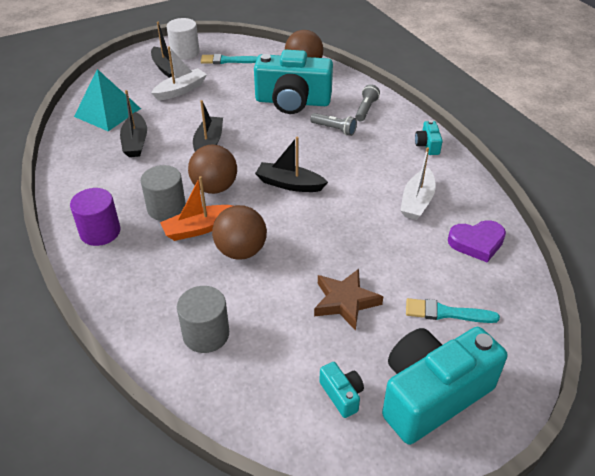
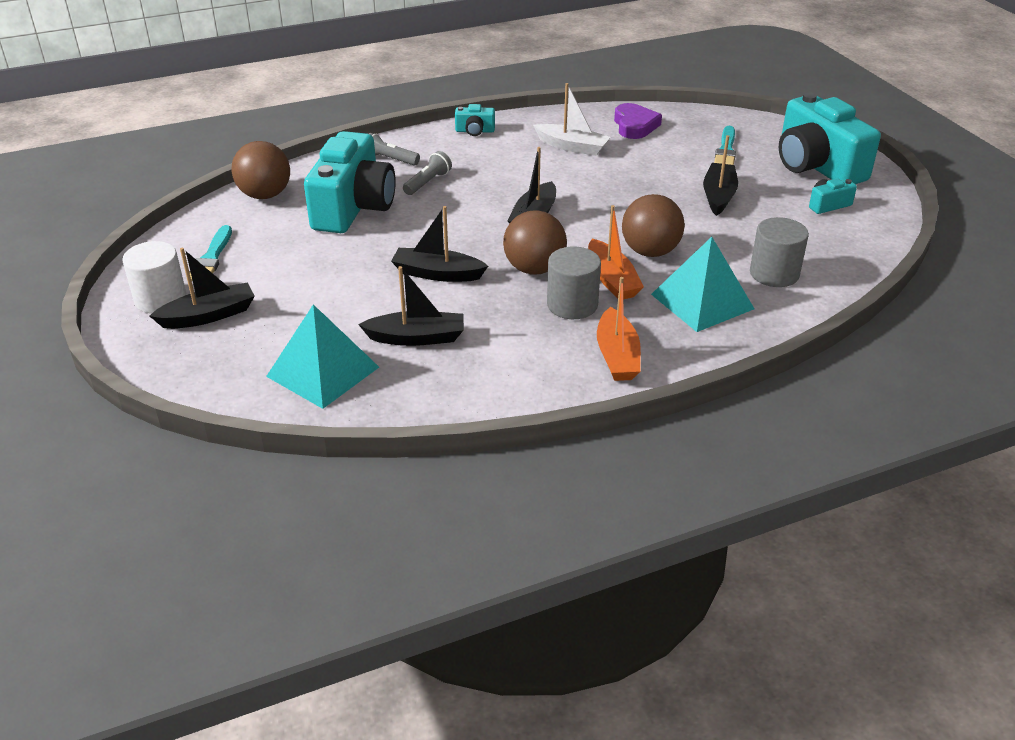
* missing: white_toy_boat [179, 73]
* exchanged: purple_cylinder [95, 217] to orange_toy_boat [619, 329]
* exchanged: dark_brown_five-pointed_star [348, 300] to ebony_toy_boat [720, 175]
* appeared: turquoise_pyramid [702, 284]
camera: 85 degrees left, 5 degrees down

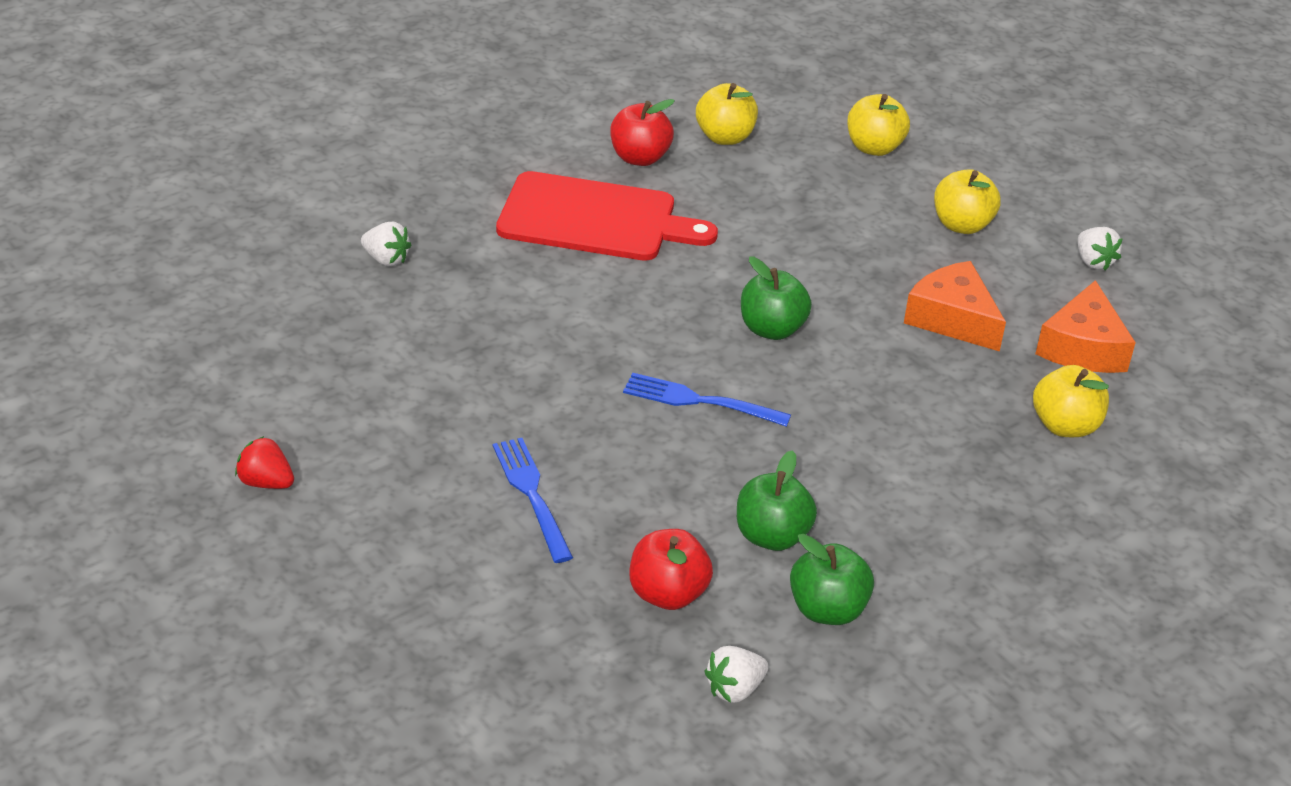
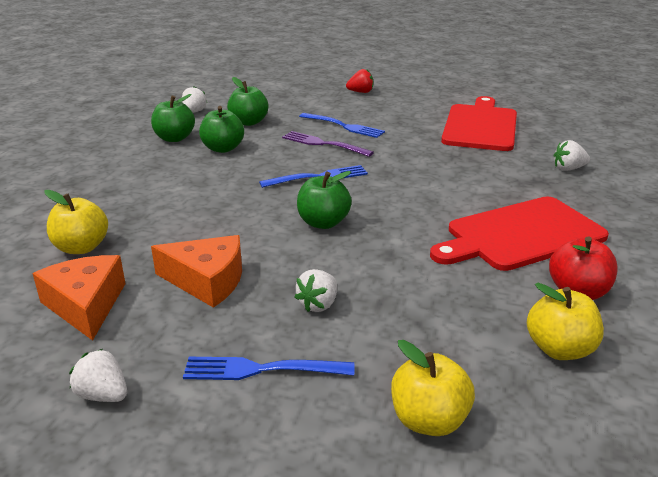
* exchanged: yellow_apple [967, 201] to royal_blue_fork [268, 368]
* relocated: crimson_berry [264, 462] to [359, 81]
* colour: crimson_apple [671, 569] to leaf-green_apple [247, 101]
* appeared: crimson_bread_board [479, 123]
* appeared: purple_fork [328, 144]
* appeared: white_berry [316, 290]
camera: 145 degrees right, 10 degrees down

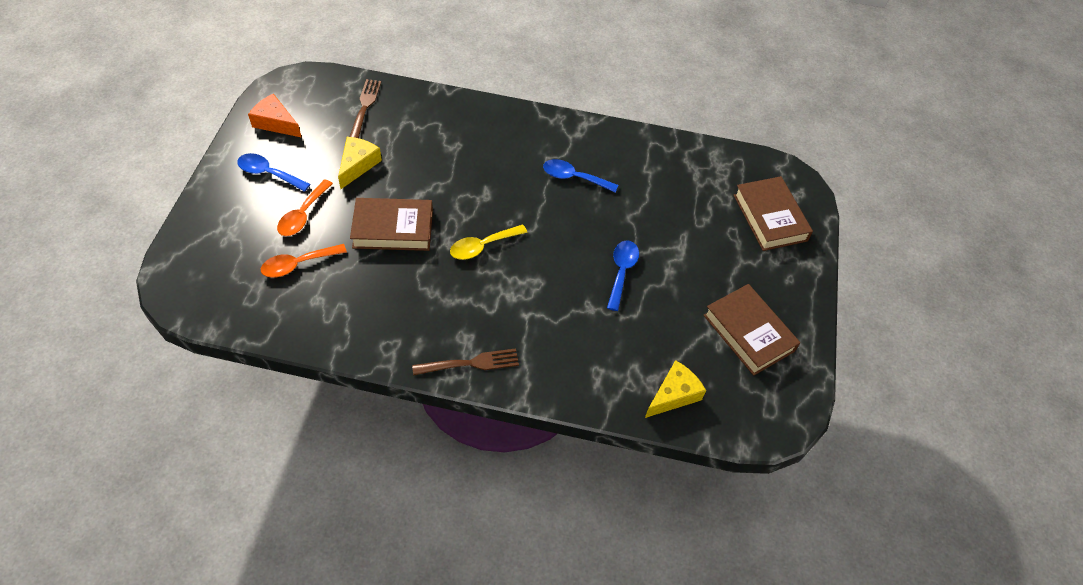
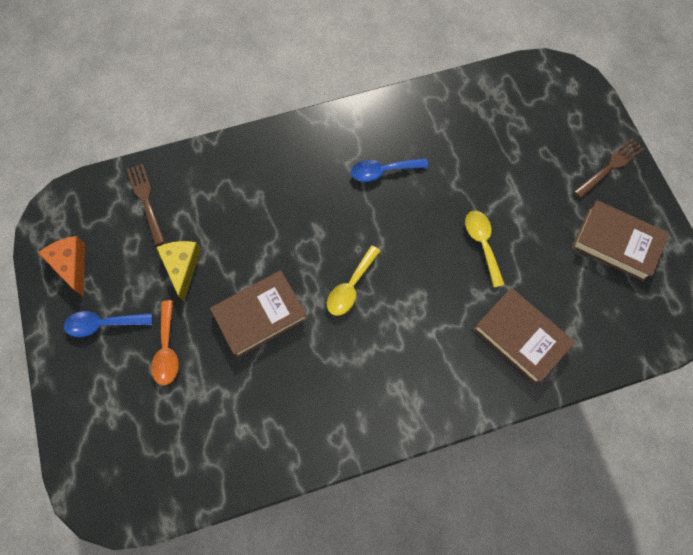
* spun: orange_cheese [275, 116] = [61, 266] 60 degrees clockwise
* relocated: dark_brown_hardcover [773, 213] to [524, 336]
* colour: royal_blue_tablespoon [623, 275] to yellow_tablespoon [485, 249]
* missing: orange_tablespoon [304, 261]
* relocated: dark_brown_fork [465, 362] to [609, 168]
* missing: yellow_cheese [675, 389]
camera: 25 degrees left, 15 degrees up

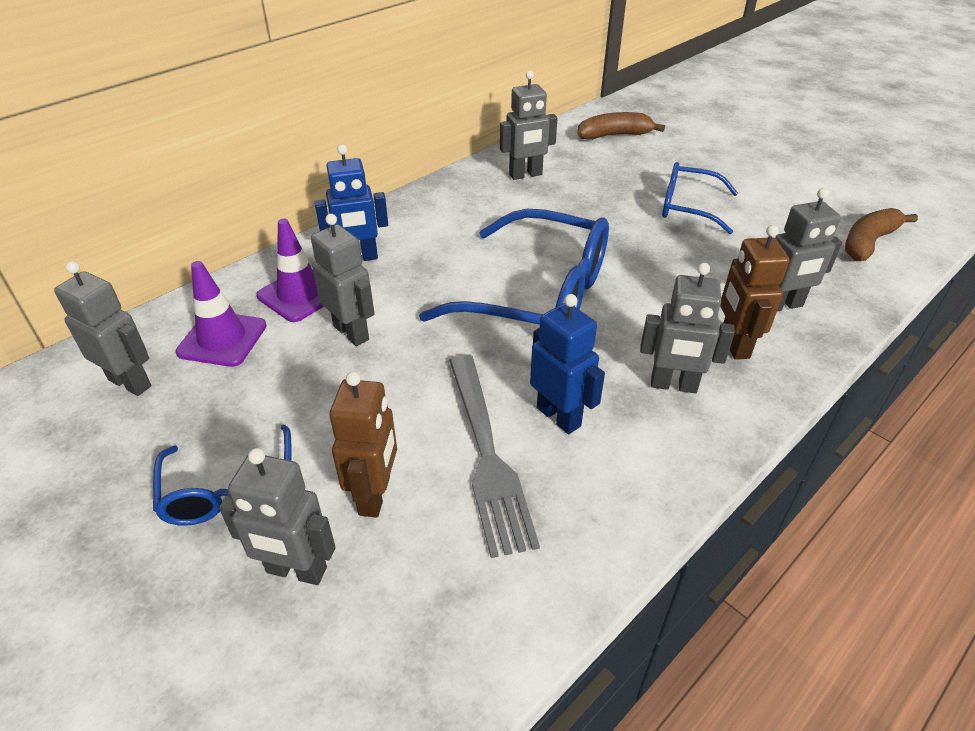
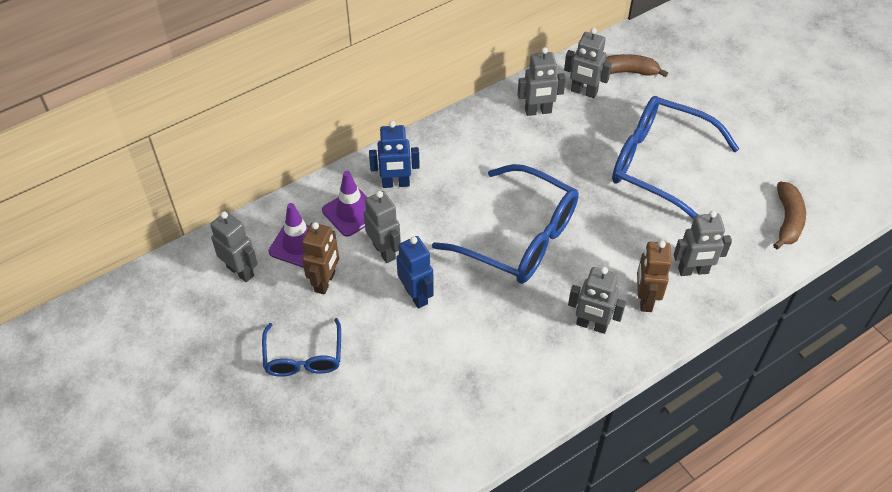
* size: royal_blue_glasses [700, 198] = [675, 157] x1.78
* spun: dark_brown_banana_fruit [881, 234] = [789, 215] 135 degrees clockwise
* relocated: royal_blue_robot_figure [567, 364] to [415, 272]
* missing: gray_fork [494, 456]
* relocated: dark_brown_robot_figure [363, 444] to [320, 258]
* relocated: gray_robot_figure [277, 516] to [588, 63]
camera: 10 degrees right, 10 degrees up

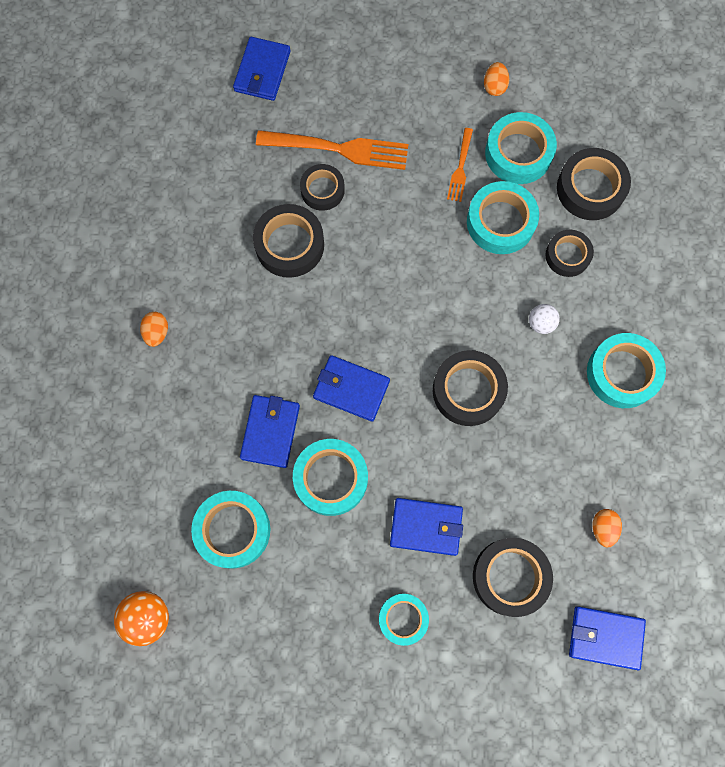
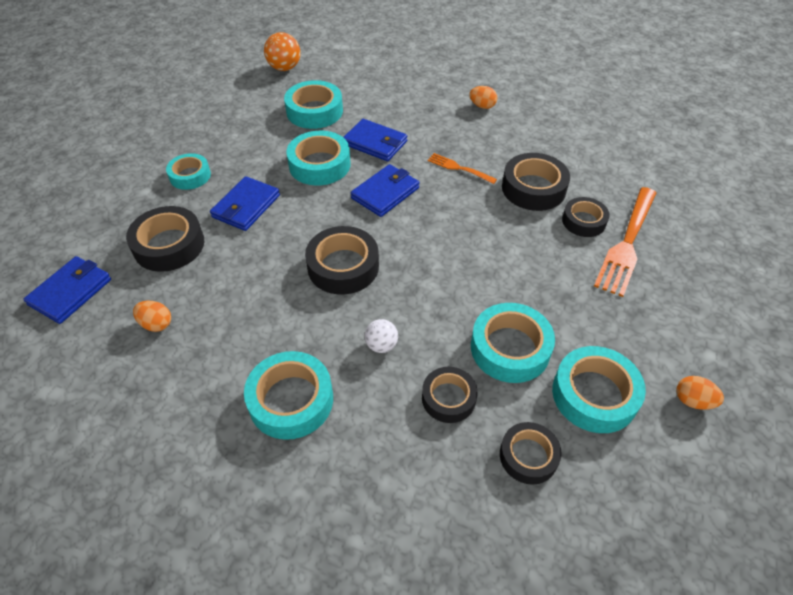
* missing: royal_blue_wallet [262, 69]
* relocated: orange_fork [460, 165] to [462, 168]
* size: ebony_roll_of_tape [594, 184] = [531, 453] x0.65
camera: 110 degrees right, 25 degrees down

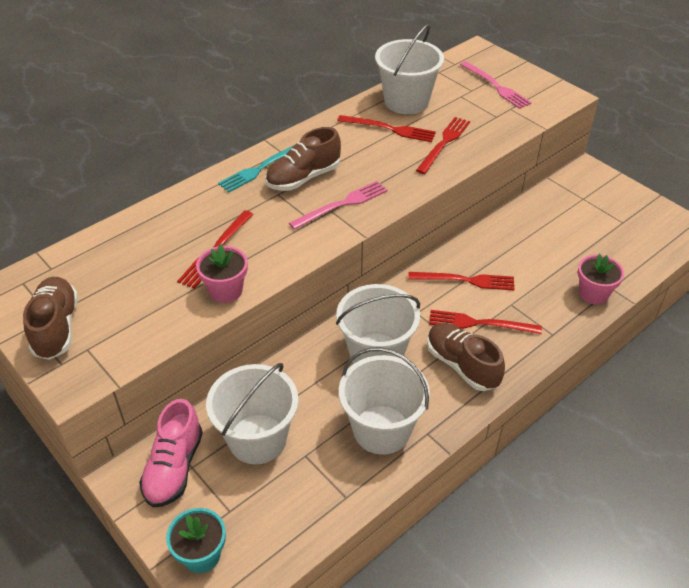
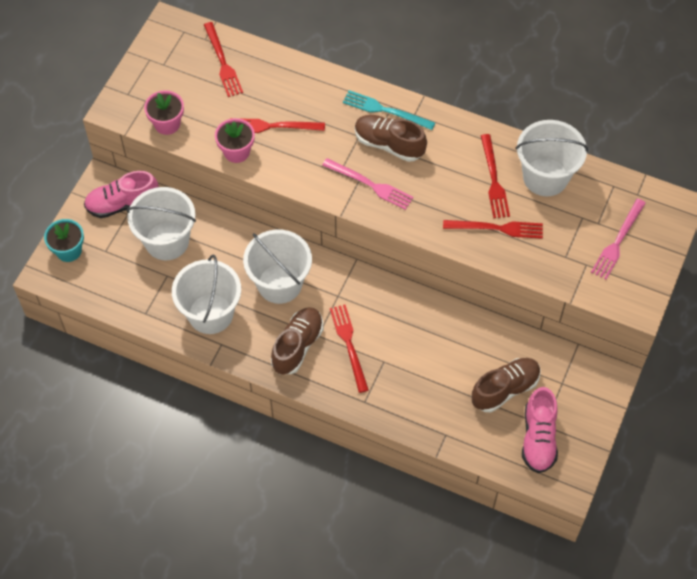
* relocated: rose-pink_potted_plant [601, 279] to [164, 112]
* relocated: crimson_fork [461, 281] to [223, 59]
* relocated: dark_brown_shoe [50, 318] to [506, 385]
* appeared: rose-pink_shoe [540, 430]
camera: 65 degrees right, 15 degrees up

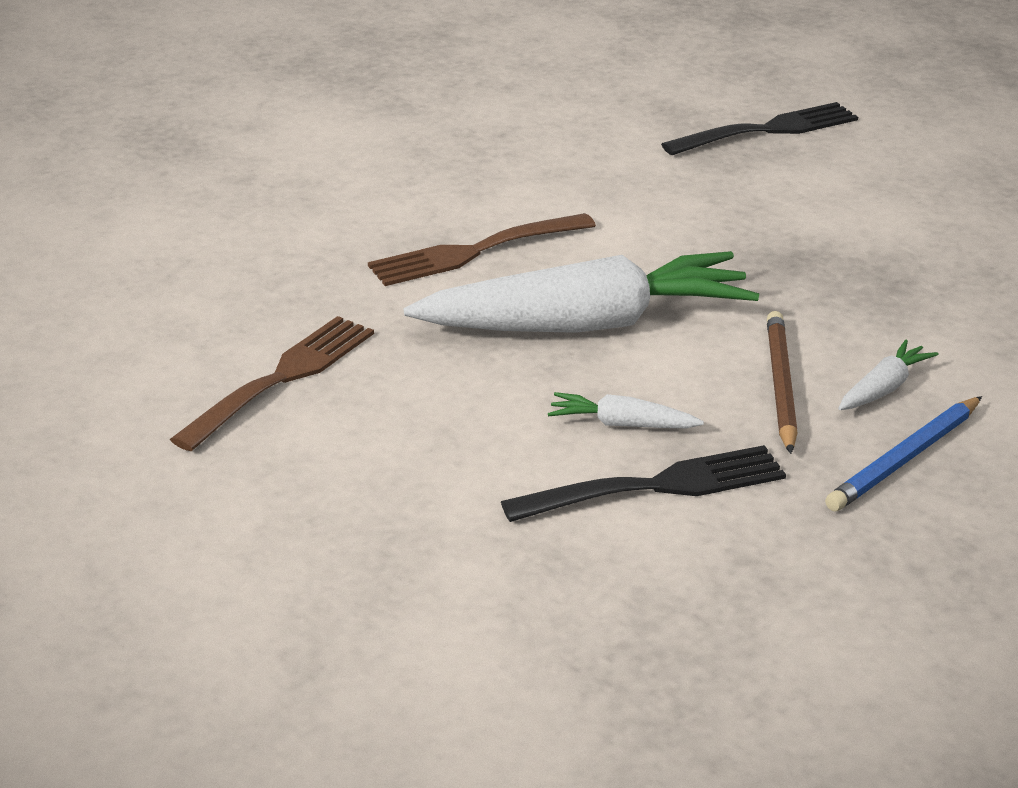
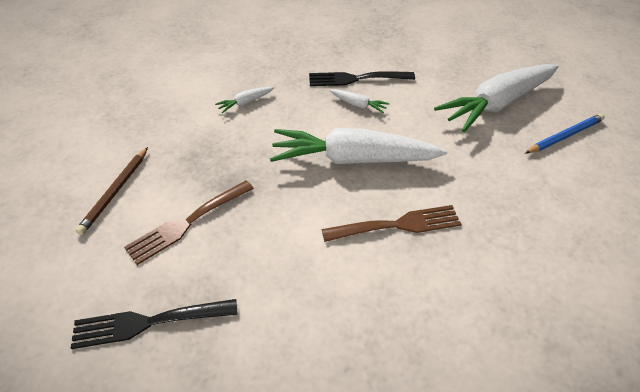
* relocated: dark_brown_wooden_pencil [782, 382] to [111, 191]
* relocated: dark_brown_fork [272, 383] to [189, 222]
* relocated: royal_blue_wooden_pencil [903, 453] to [565, 133]
* appeared: white_root_vegetable [496, 98]
camera: 165 degrees left, 15 degrees up

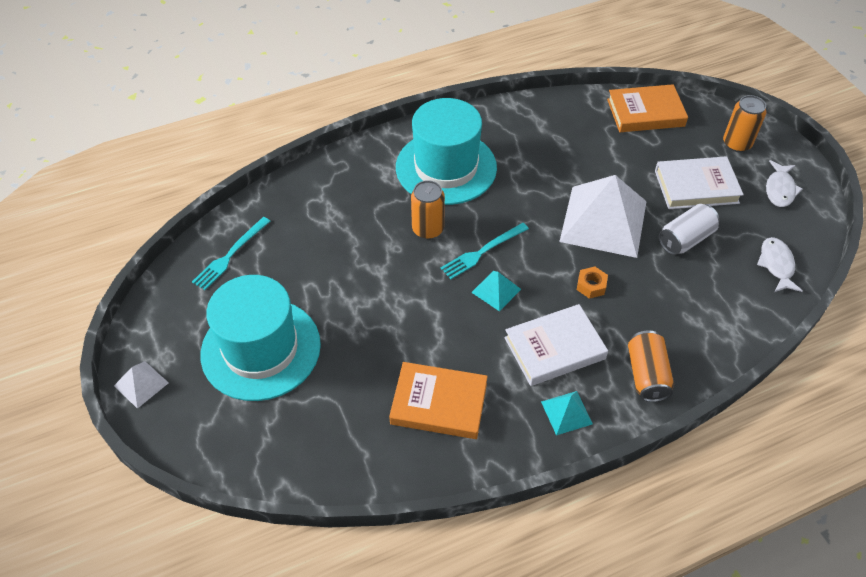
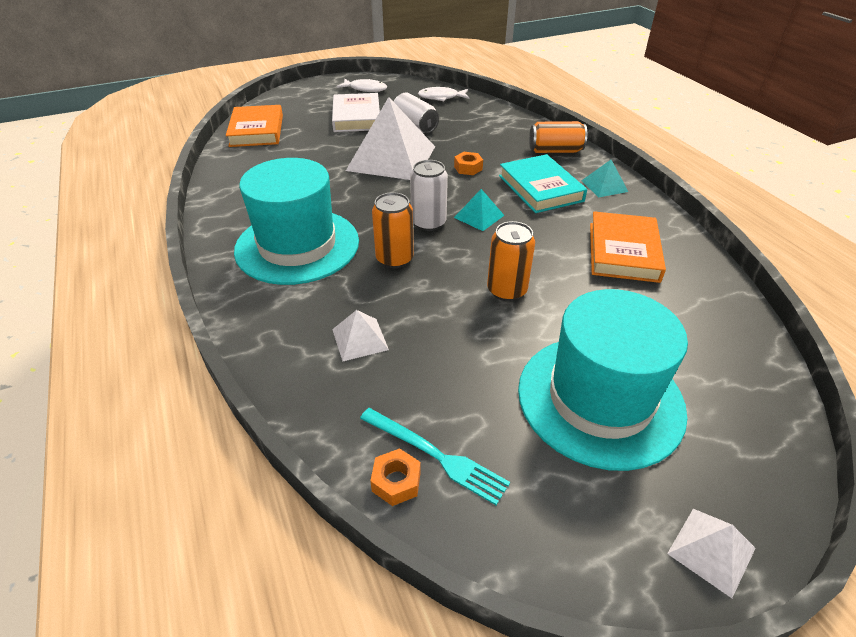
* relocated: orange_soda_can [745, 123] to [511, 261]
* exchanged: turquoise_fork [485, 251] to white_soda_can [429, 195]
* colour: white_hardcover [556, 345] to turquoise_hardcover [543, 183]
* appeared: white_pyramid [360, 336]
* appeared: orange_hex_nut [395, 477]
camera: 90 degrees left, 10 degrees down

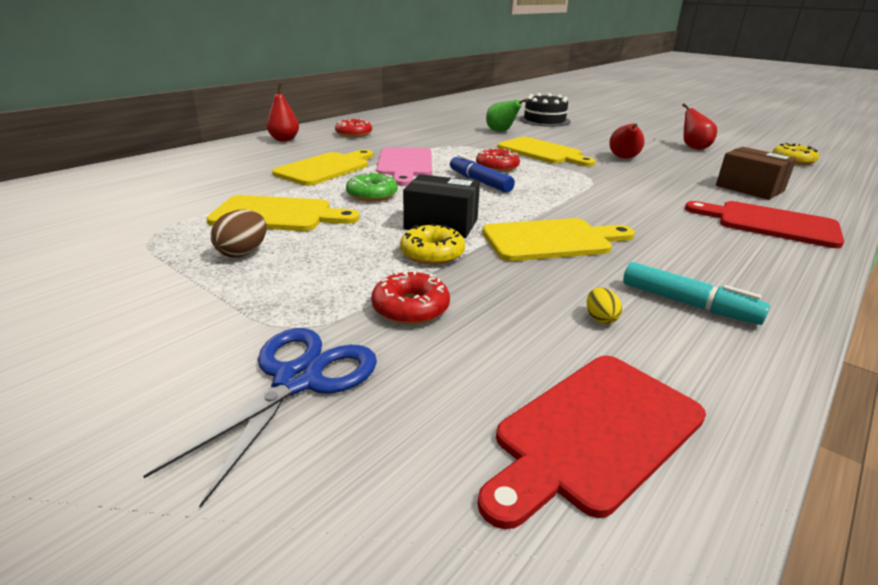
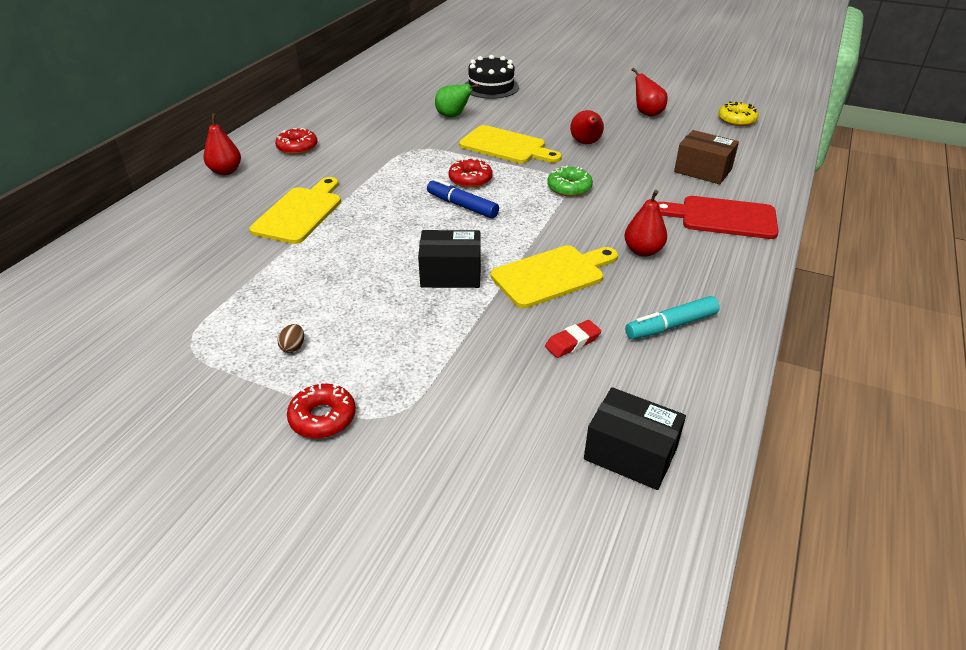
* missing: rose-pink_bread_board [404, 166]
* relocated: leaf-green_donut [372, 187] to [570, 181]
* missing: yellow_bread_board [283, 213]
* size: dark_brown_egg [239, 234] = [291, 338] x0.61
* missing: yellow_donut [432, 244]
* spun: turquoise_marker_pen [696, 293] = [672, 318] 135 degrees clockwise
* relocated: crimson_donut [410, 297] to [321, 411]
* missing: yellow_egg [604, 305]
* missing: royal_blue_shears [260, 418]
* exchanged: crimson_bread_board [592, 442] to ebony_box [635, 438]
* appeared: crimson_toy_pear [645, 223]
* appeared: crimson_eraser [573, 339]
camera: 15 degrees left, 10 degrees up

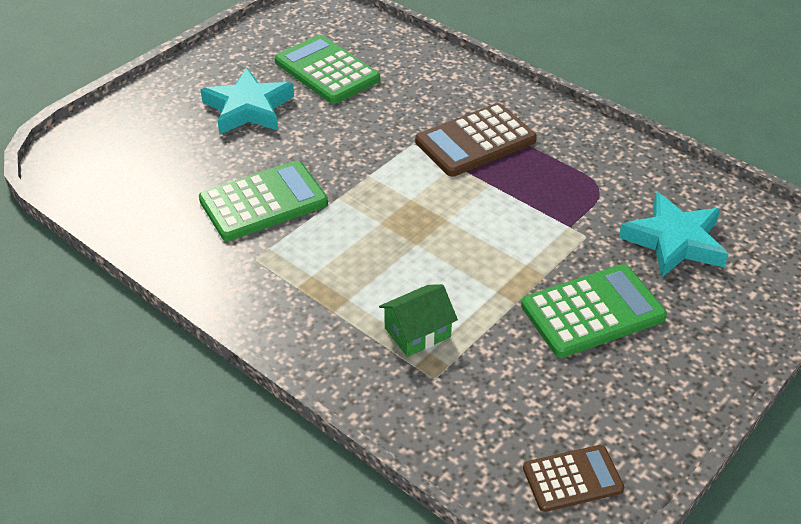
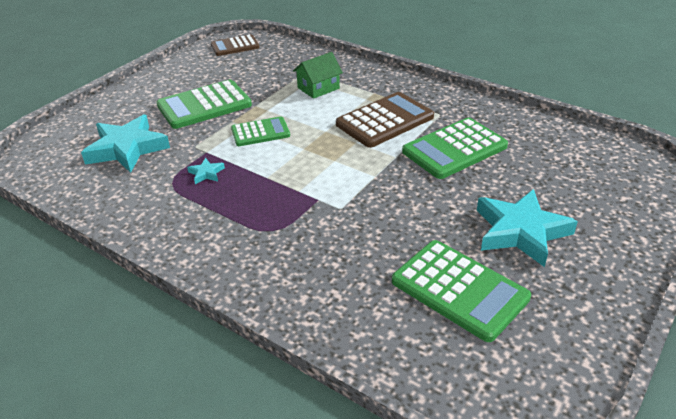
* relocated: dark_brown_adding_machine [476, 140] to [385, 120]
* appeared: leaf-green_adding_machine [260, 131]
* appeared: turquoise_five-pointed_star [206, 171]
camera: 175 degrees right, 5 degrees down

